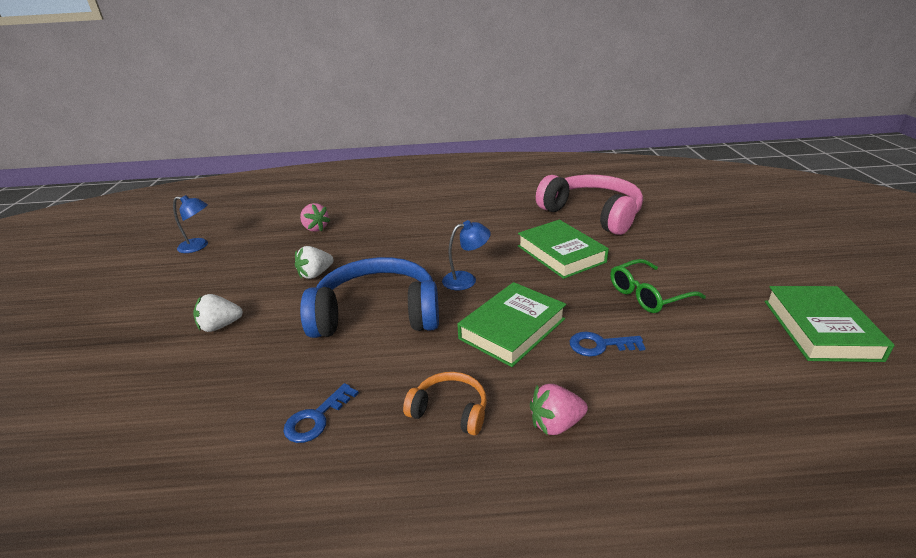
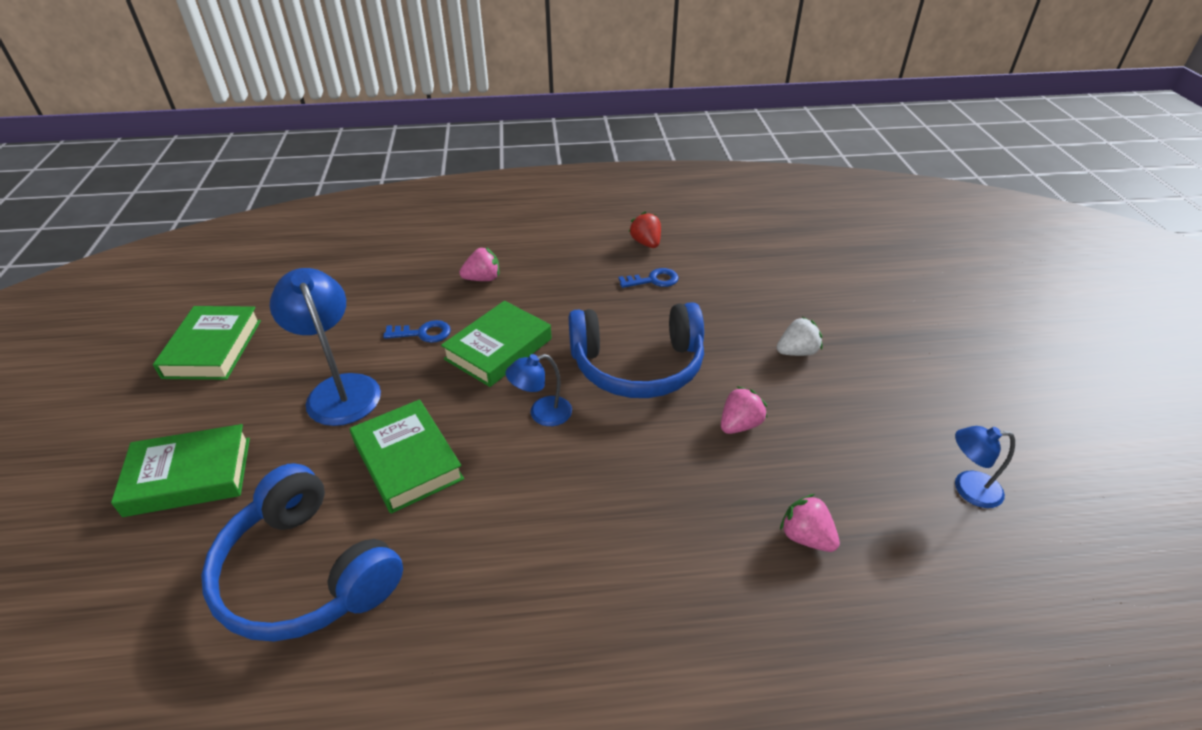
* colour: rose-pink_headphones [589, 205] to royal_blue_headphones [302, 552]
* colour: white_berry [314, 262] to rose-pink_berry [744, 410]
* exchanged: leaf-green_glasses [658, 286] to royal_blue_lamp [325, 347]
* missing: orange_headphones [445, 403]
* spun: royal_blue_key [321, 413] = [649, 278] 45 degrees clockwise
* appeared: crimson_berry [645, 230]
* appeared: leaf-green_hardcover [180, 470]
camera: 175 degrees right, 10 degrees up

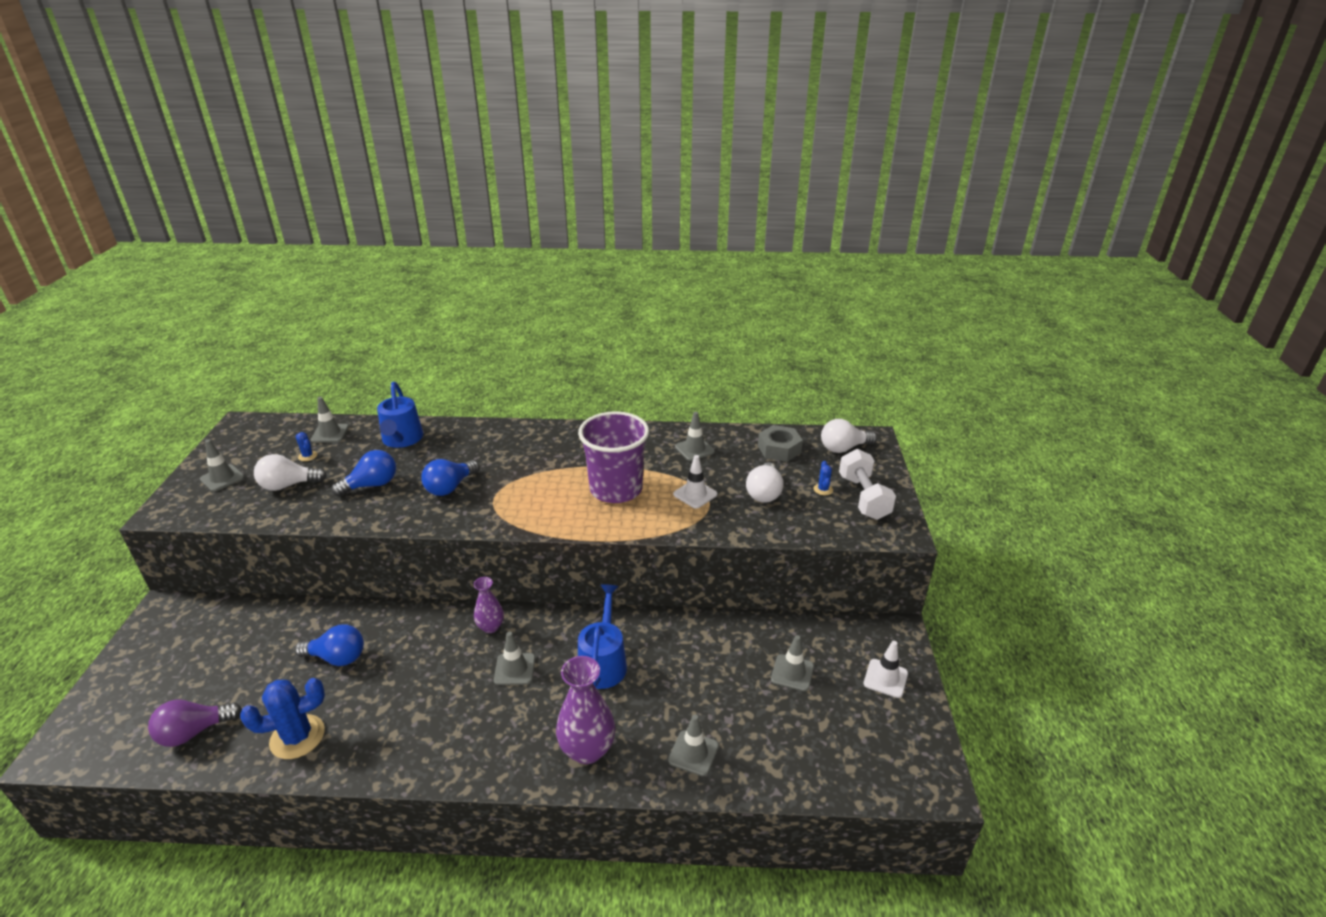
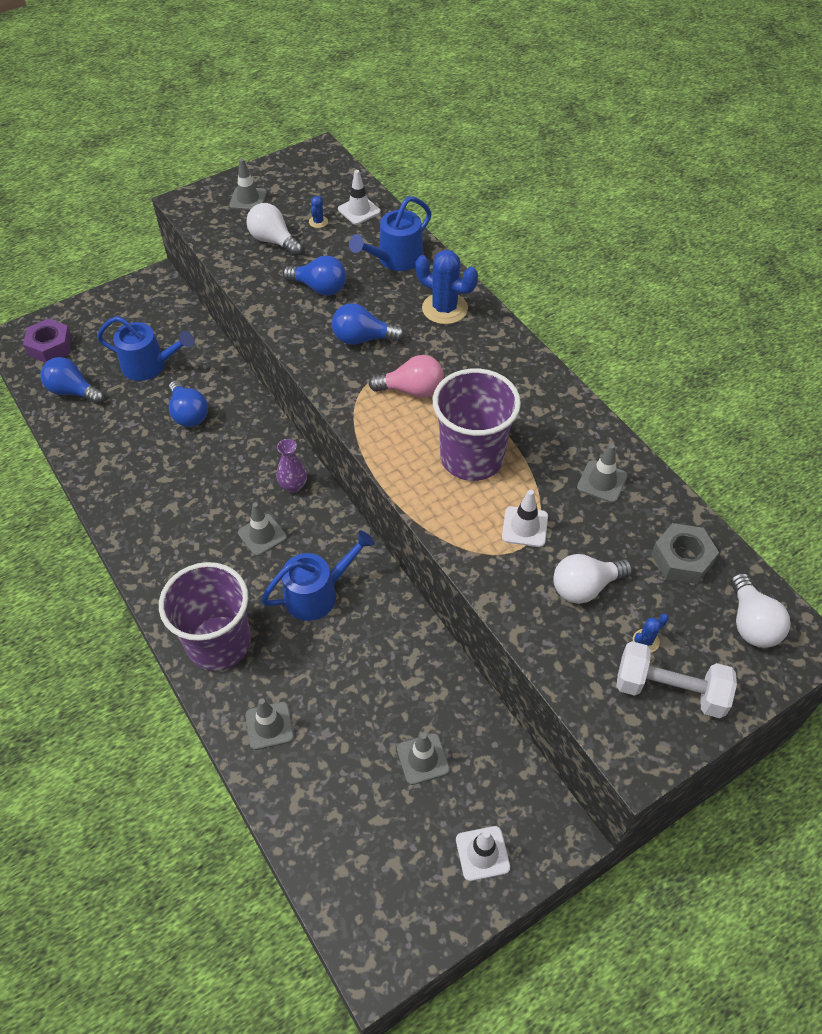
* colour: gray_road_cone [330, 420] to white_road_cone [359, 197]
* spun: white_bulb [849, 436] = [761, 610] 135 degrees counterclockwise
* spun: white_free_weight [867, 484] = [676, 679] 60 degrees clockwise
* exchanged: purple_tall_vase [585, 710] to purple_tumbler [205, 616]
* relocated: royal_blue_cactus [282, 718] to [447, 287]
* colour: purple_bulb [195, 723] to royal_blue_bulb [72, 380]
* appeared: royal_blue_sprinkling_can [145, 348]
* appeared: purple_hex_nut [47, 340]
* appeared: rose-pink_bulb [406, 376]
camera: 55 degrees right, 20 degrees up

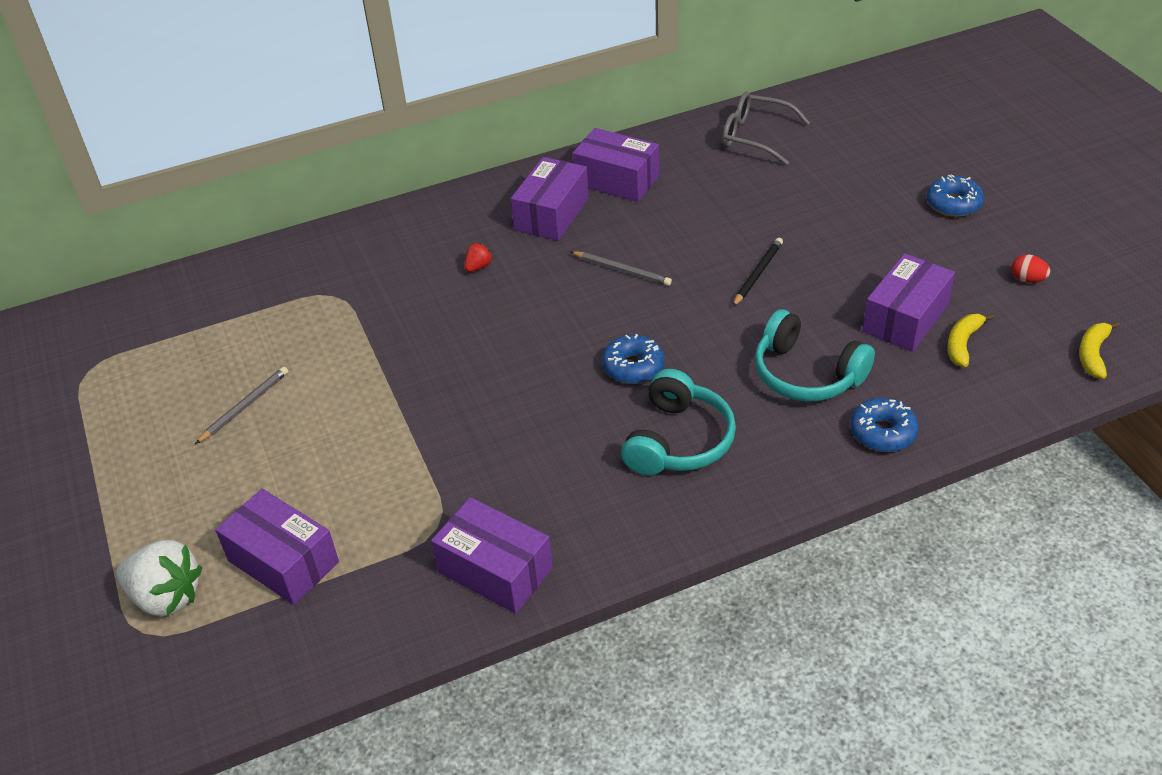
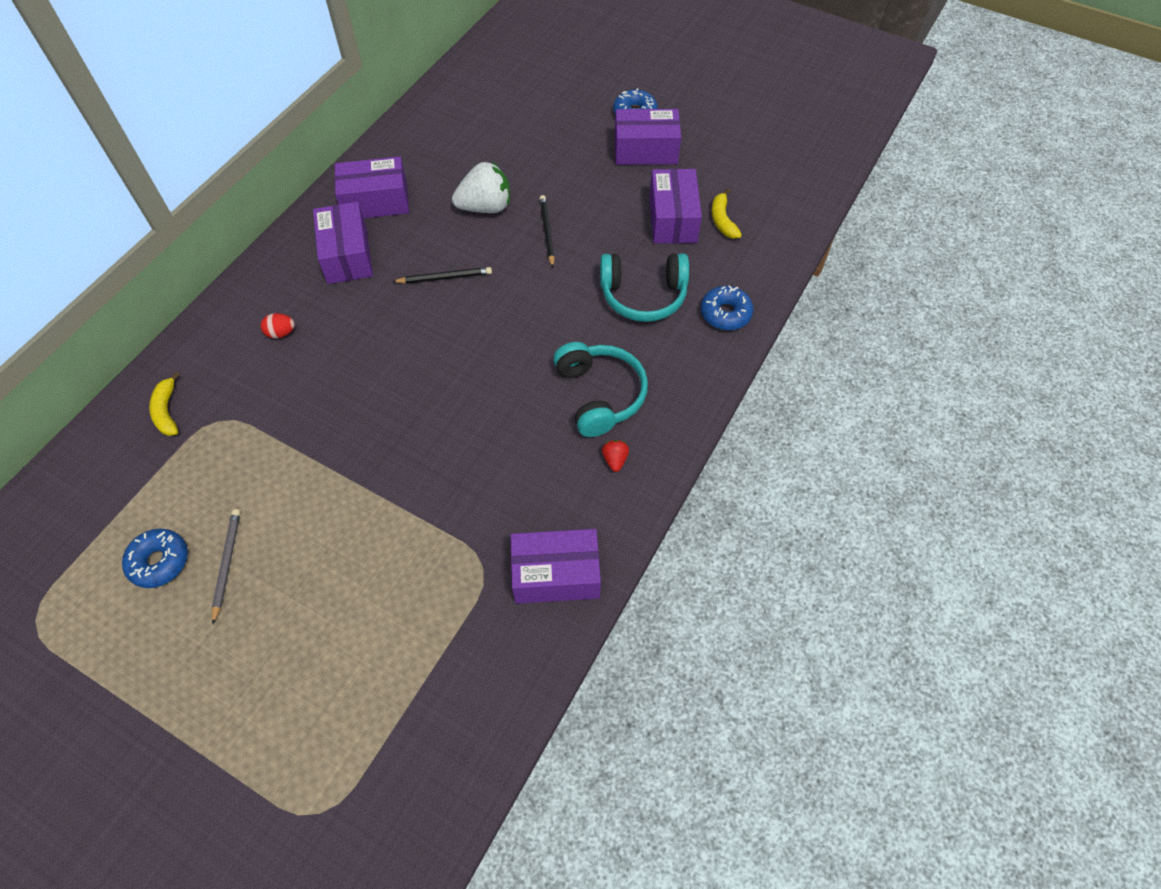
* missing: gray_glasses [766, 128]
* relocated: crimson_berry [479, 257] to [615, 456]
* colour: gray_wooden_pencil [621, 268] to ebony_wooden_pencil [442, 275]
* relocated: crimson_egg [1030, 268] to [278, 326]
* relocated: yellow_banana_fruit [1099, 350] to [164, 404]
* relocated: royal_blue_donut [633, 359] to [155, 558]
* relocated: purple_box [277, 547] to [648, 137]
* relocated: white_berry [159, 578] to [481, 187]
camera: 40 degrees left, 15 degrees up

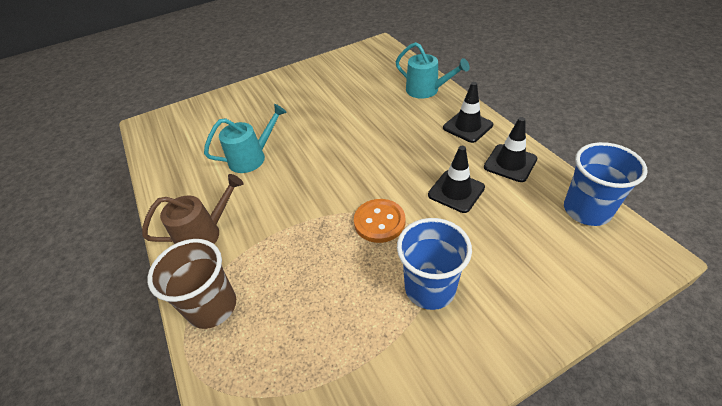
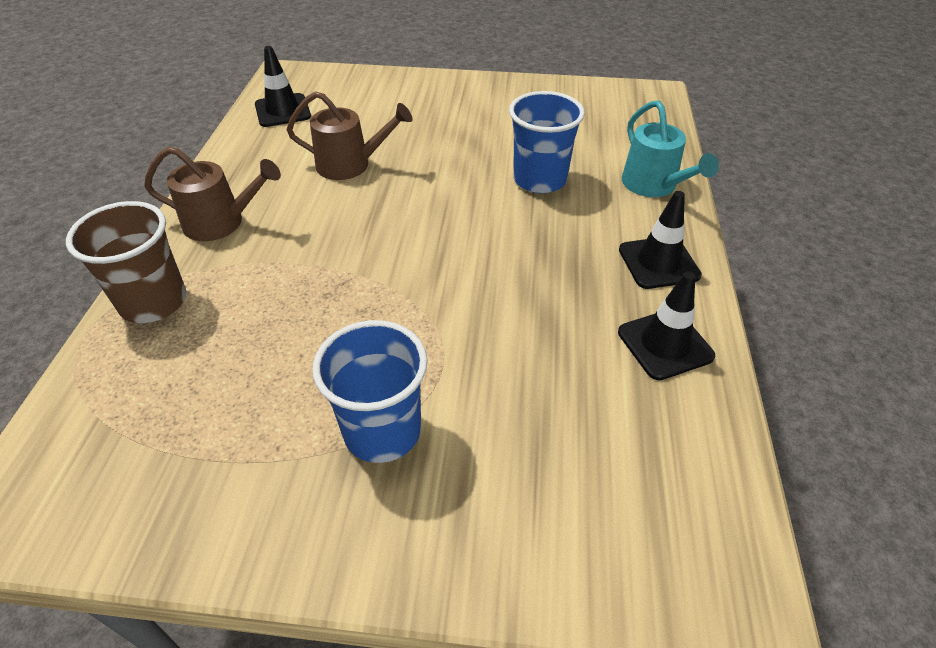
* colour: turquoise_sprinkling_can [245, 138] to dark_brown_sprinkling_can [349, 135]
* relocated: royal_blue_tumbler [606, 184] to [547, 142]
* relocated: ebony_road_cone [456, 179] to [283, 86]
* missing: orange_shirt_button [379, 221]
camera: 30 degrees right, 0 degrees up

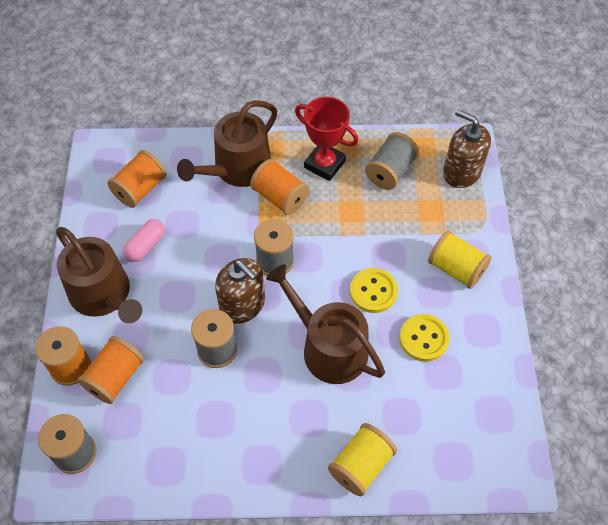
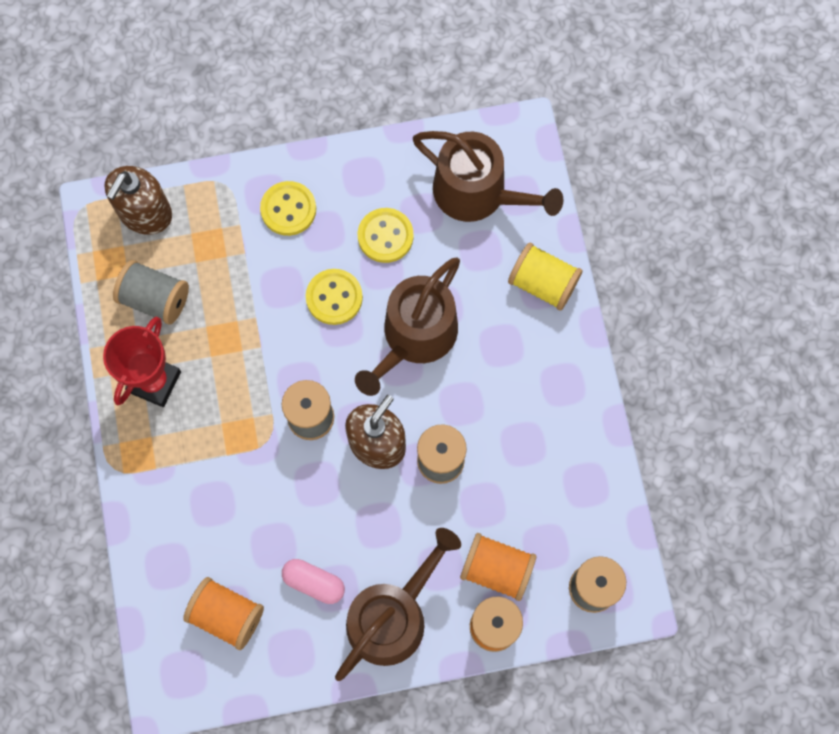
* relocated: dark_brown_sprinkling_can [227, 143] to [488, 176]
* missing: orange_reel_of_thread [279, 187]
* exchanged: yellow_reel_of_thread [459, 259] to yellow_shirt_button [288, 208]
camera: 100 degrees left, 15 degrees up

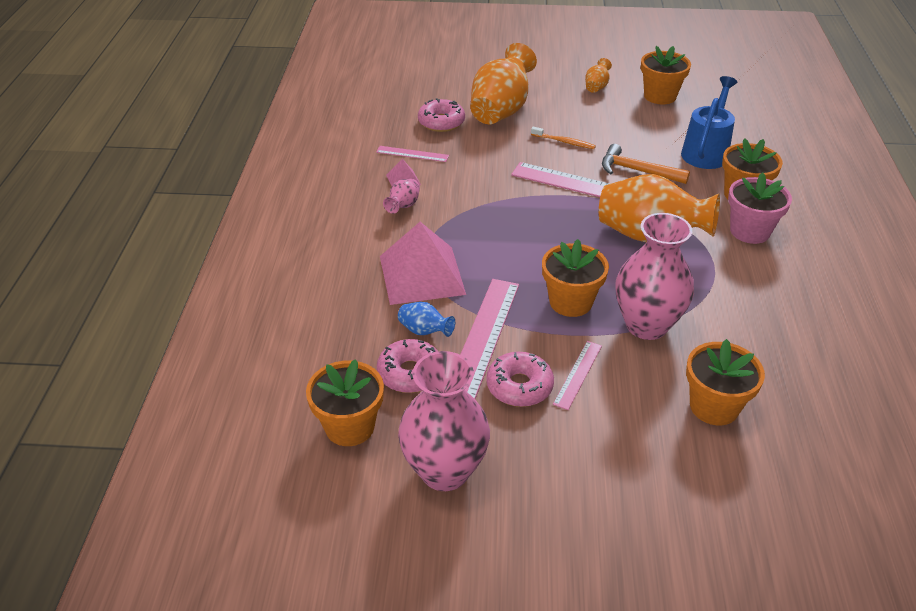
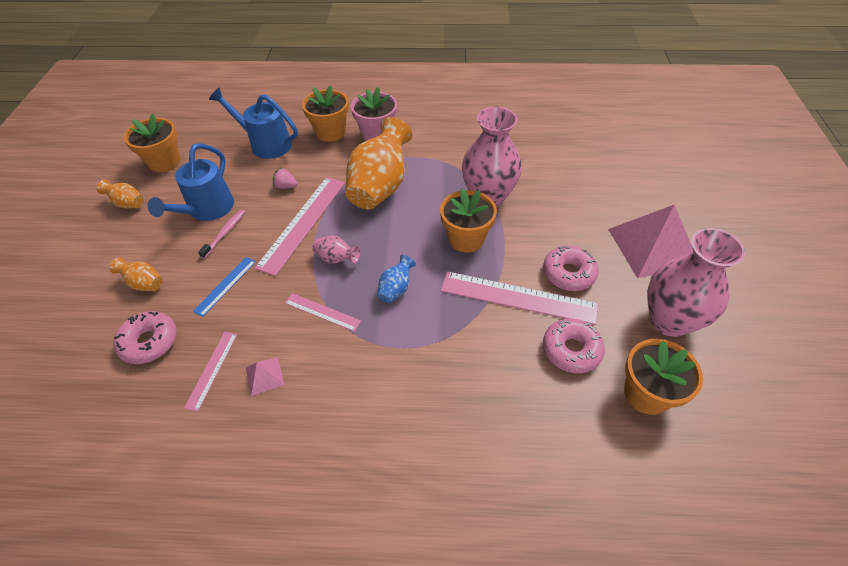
* size: orange_tall_vase [503, 83] = [136, 274] x0.45
* colour: orange_dental_brush [563, 137] to rose-pink_dental_brush [221, 233]
* exchanged: orange_claw_hammer [646, 164] to rose-pink_berry [285, 178]
* relocated: rose-pink_tall_vase [401, 196] to [336, 250]
* relocated: rose-pink_pyramid [423, 263] to [650, 241]
* relocated: royal_blue_tall_vase [426, 319] to [396, 279]
* missing: orange_potted_plant [725, 382]
* relocated: rose-pink_straightedge [577, 375] to [323, 312]
* appeared: royal_blue_sprinkling_can [191, 182]
* appeared: royal_blue_straightedge [224, 287]
camera: 90 degrees left, 10 degrees up

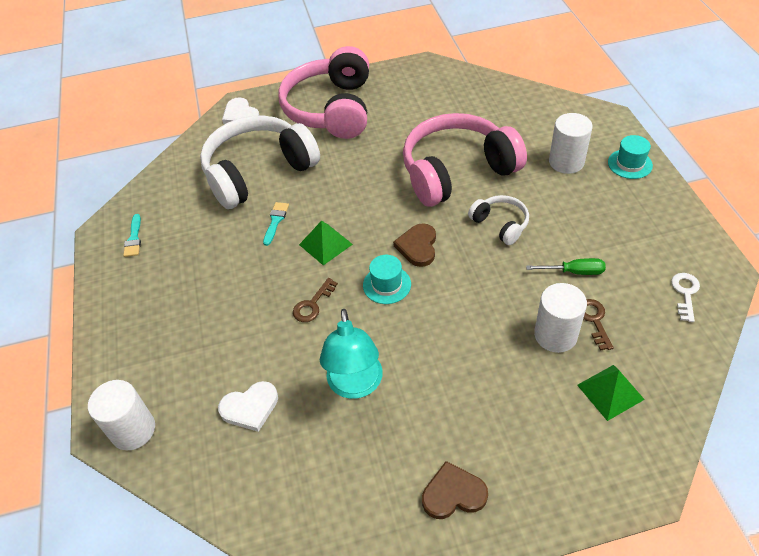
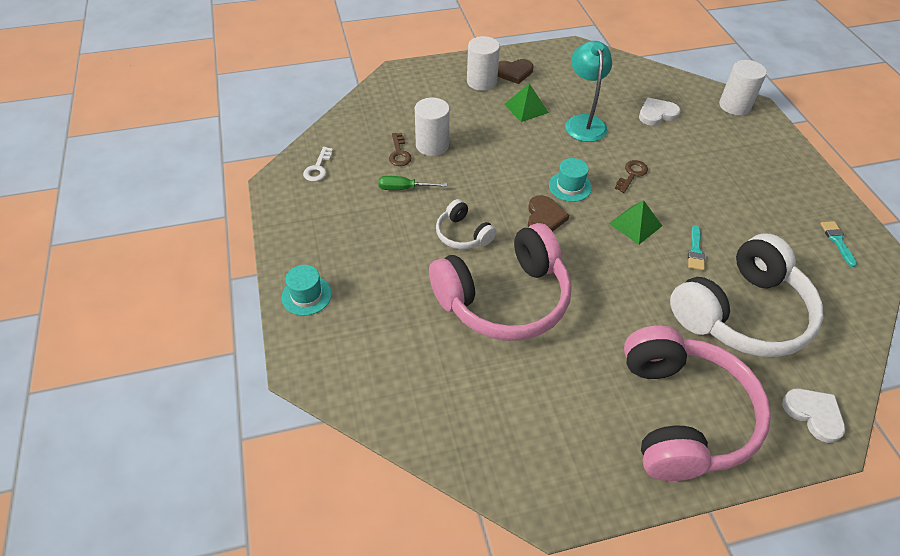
* relocated: white_cylinder [571, 143] to [483, 63]
* relocated: leaf-green_pyramid [611, 393] to [527, 103]
camera: 175 degrees right, 0 degrees up

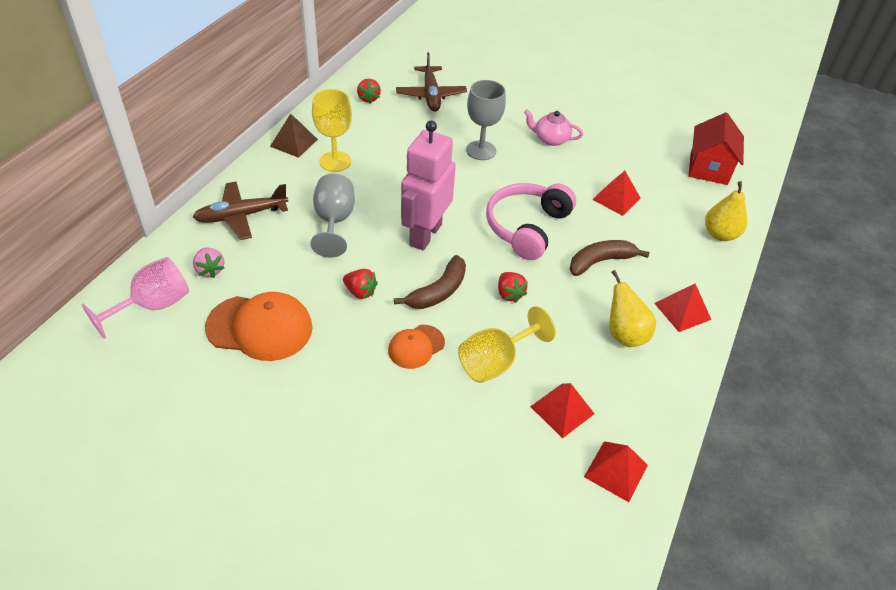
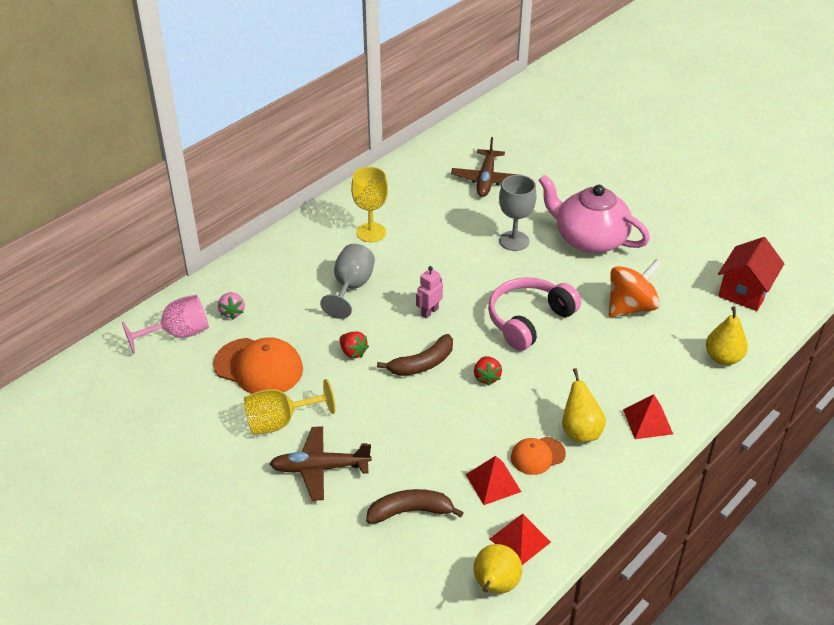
* missing: crimson_berry [369, 91]
* size: rose-pink_china_teapot [553, 127] = [594, 214] x1.98
* missing: dark_brown_pyramid [294, 136]
* size: rose-pink_robot_figure [428, 185] = [429, 292] x0.47
* exchanged: crimson_pyramid [616, 193] to orange_toy_top [635, 288]
* relocated: dark_brown_aeroplane [240, 211] to [321, 463]
* relocated: dark_brown_banana_fruit [609, 258] to [415, 506]
* relocated: yellow_chalice [507, 344] to [289, 407]
* relocated: orange_peaked_cap [416, 347] to [538, 456]
* appeared: yellow_toy_pear [497, 569]
camera: 20 degrees right, 5 degrees down

